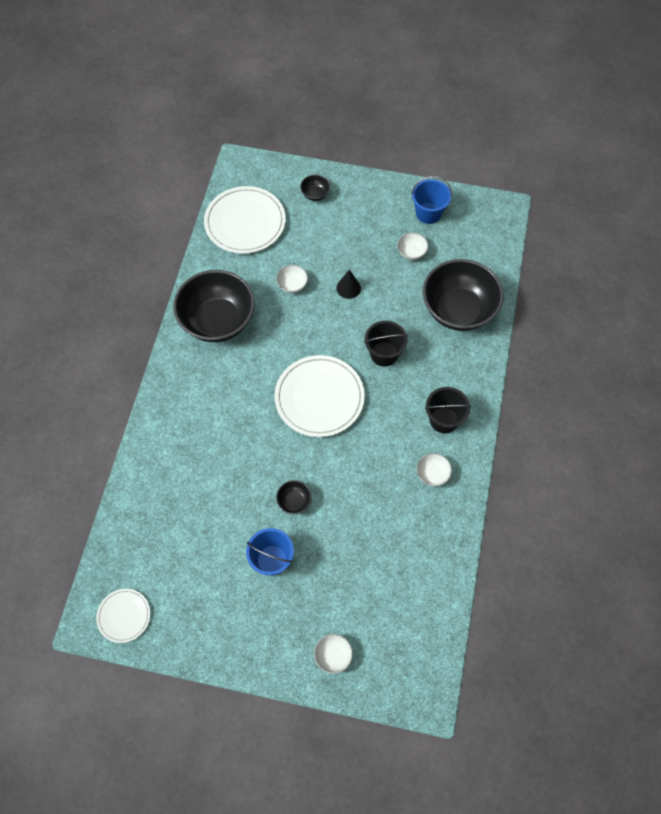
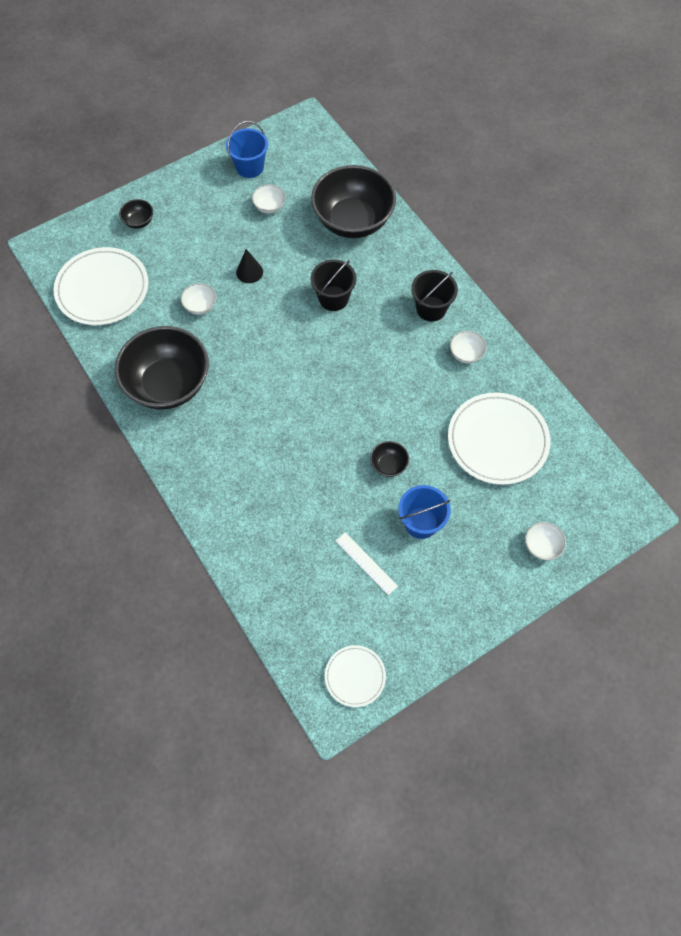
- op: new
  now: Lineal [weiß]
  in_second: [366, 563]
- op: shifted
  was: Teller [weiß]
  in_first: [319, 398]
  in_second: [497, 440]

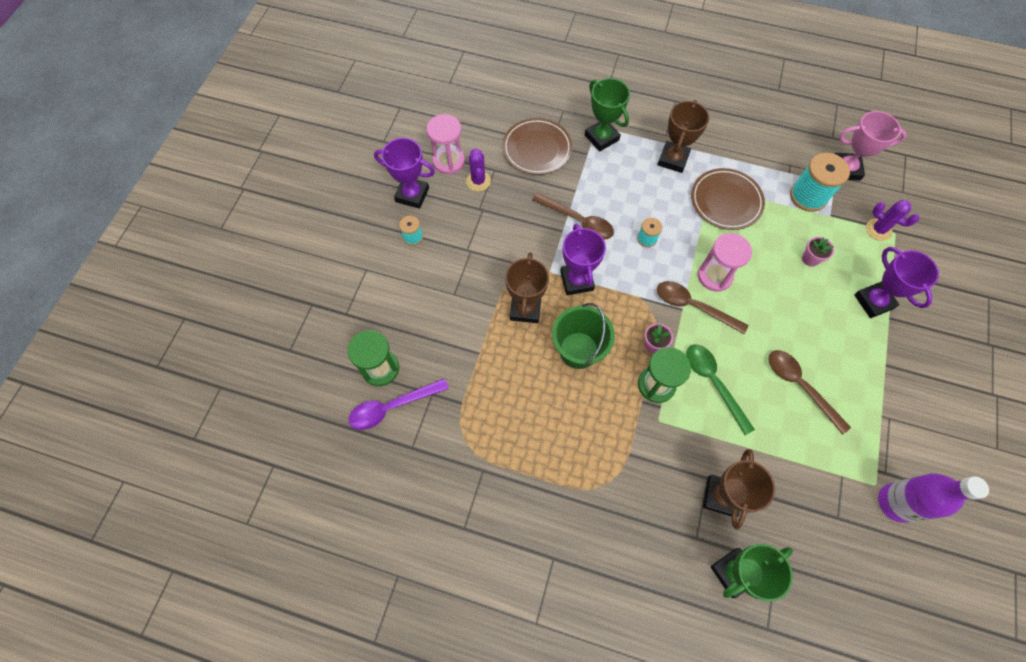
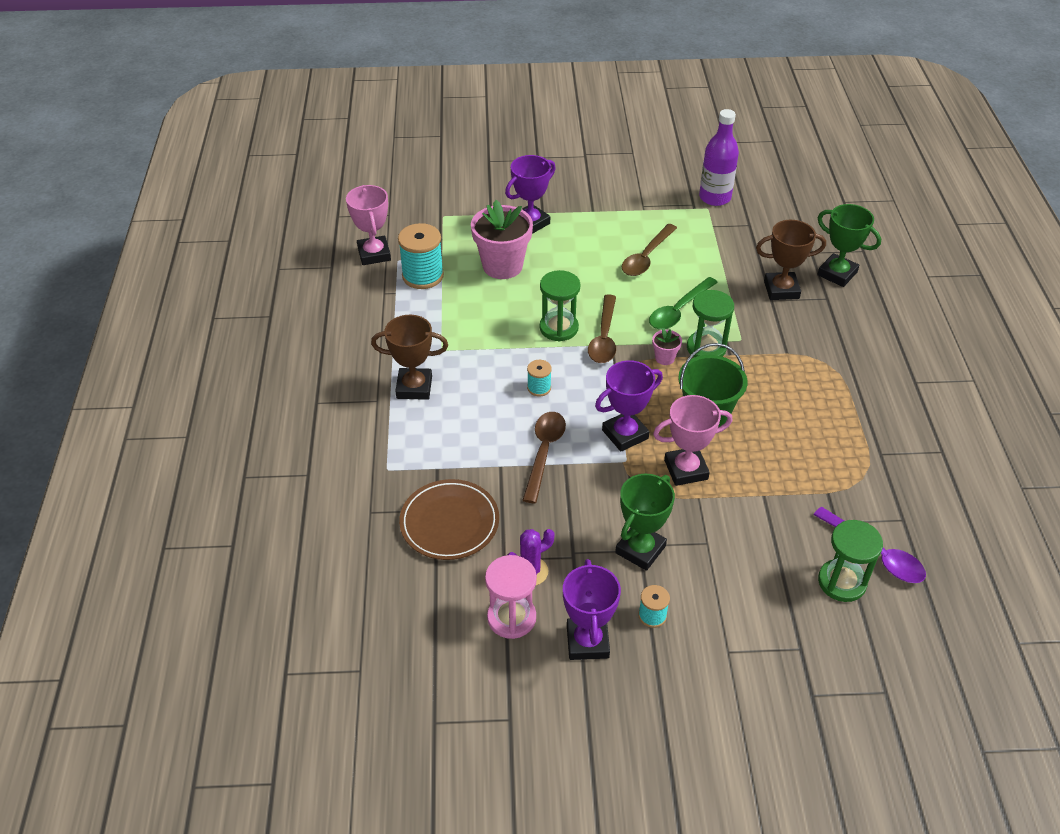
- op: scaled
  was: Blumentopf [rosa]
  in_first: [810, 259]
  in_second: [502, 266]
  ratio: 2.24
- op: repainted
  was: Sanduhr [rosa]
  now: Sanduhr [grün]
  in_first: [714, 276]
  in_second: [559, 328]
- op: shifted
  was: Pokal [grün]
  in_first: [601, 137]
  in_second: [640, 549]
- op: repainted
  was: Pokal [braun]
  now: Pokal [rosa]
  in_first: [525, 309]
  in_second: [686, 470]
- op: gone
  was: Teller [braun]
  in_first: [726, 201]
- op: gone
  was: Kaktus [lila]
  in_first: [878, 230]

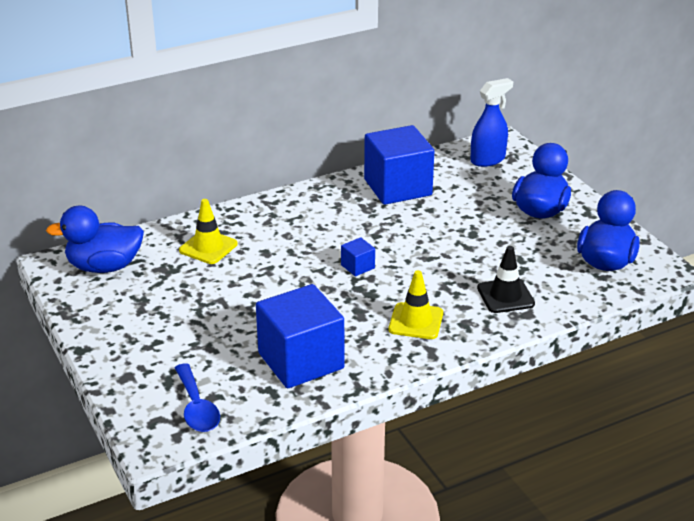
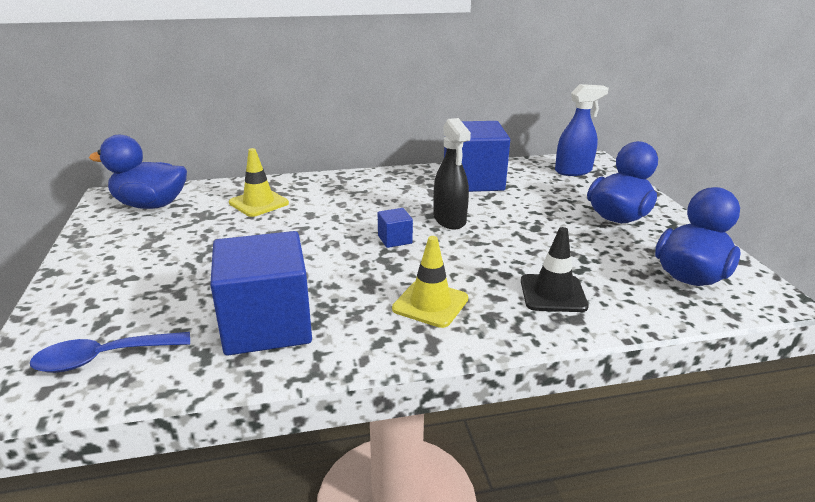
- op: rotated
  was: Löffel [blau]
  in_first: [197, 408]
  in_second: [102, 358]
  clockwise: 75
- op: new
  now: Sprühflasche [schwarz]
  in_second: [449, 220]

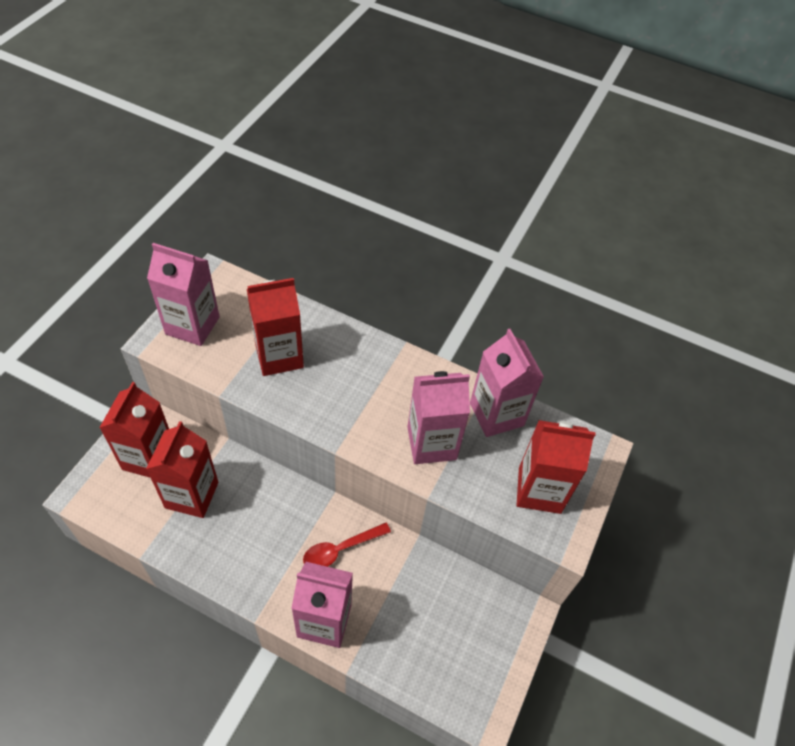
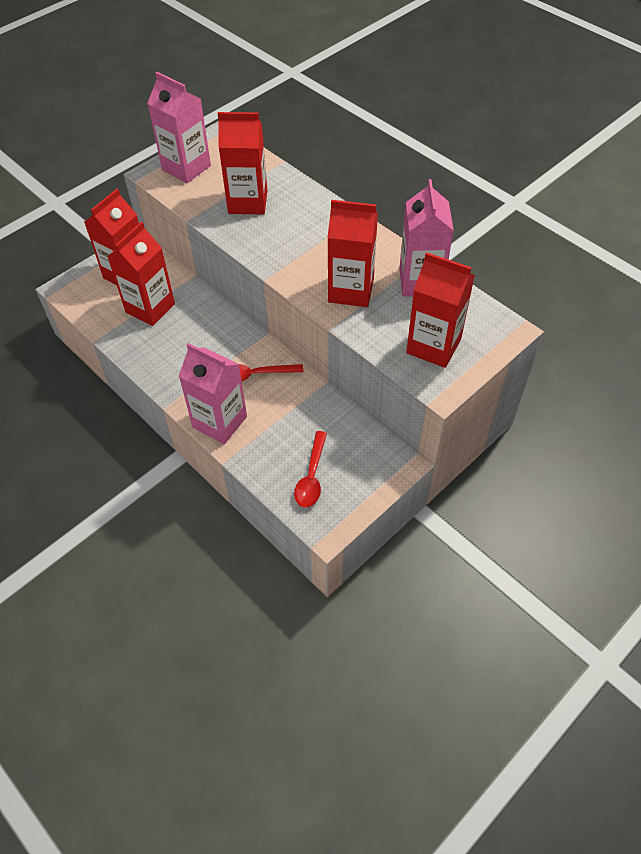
- op: new
  now: Löffel [rot]
  in_second: [311, 476]
- op: repainted
  was: Getränkekarton [rosa]
  now: Getränkekarton [rot]
  in_first: [431, 443]
  in_second: [351, 290]

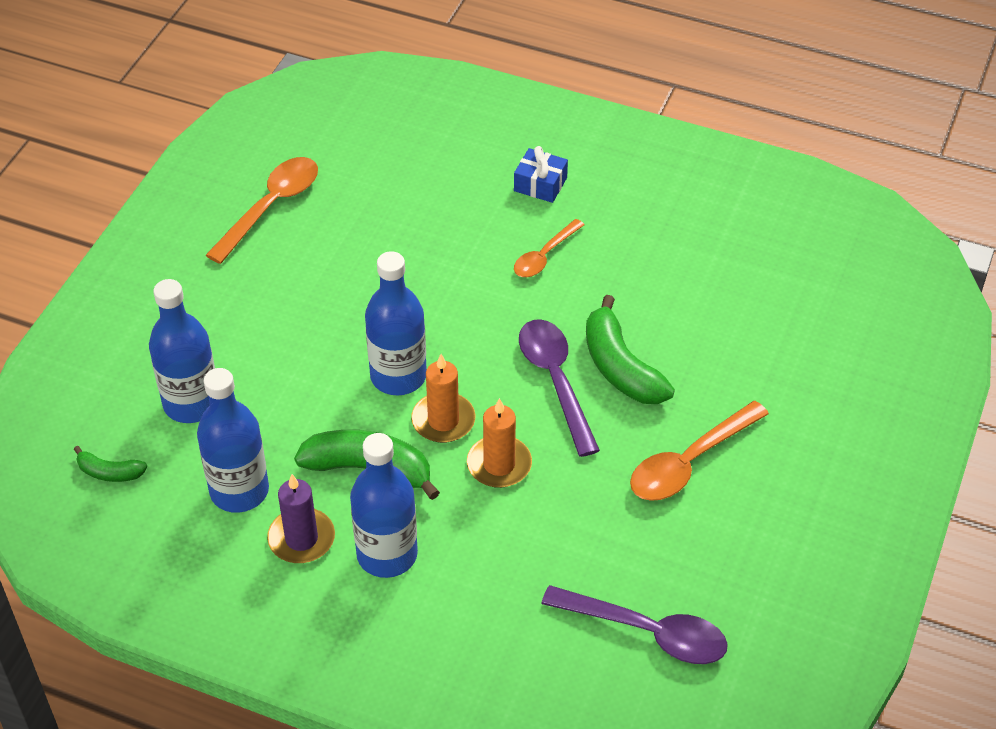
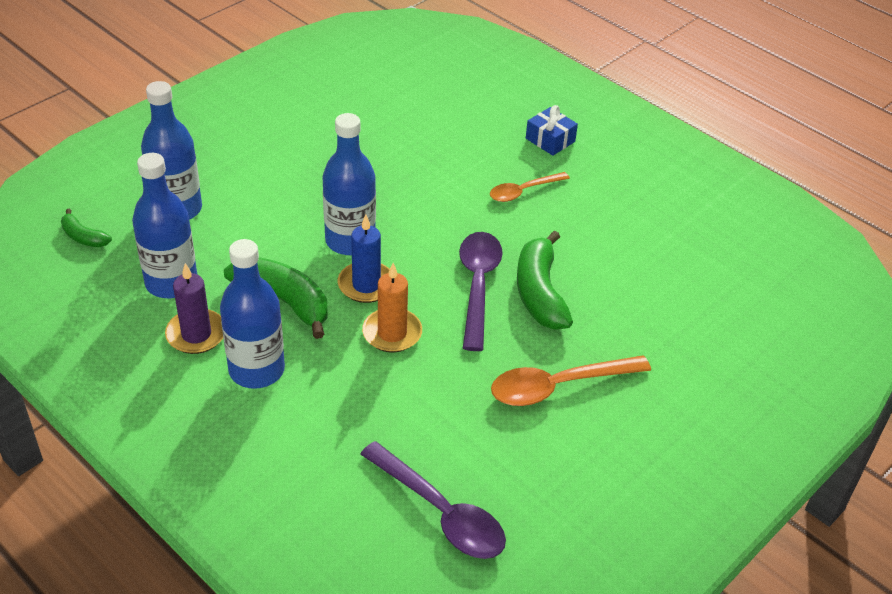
- op: repainted
  was: Kerze [orange]
  now: Kerze [blau]
  in_first: [443, 420]
  in_second: [366, 285]
- op: gone
  was: Löffel [orange]
  in_first: [270, 207]

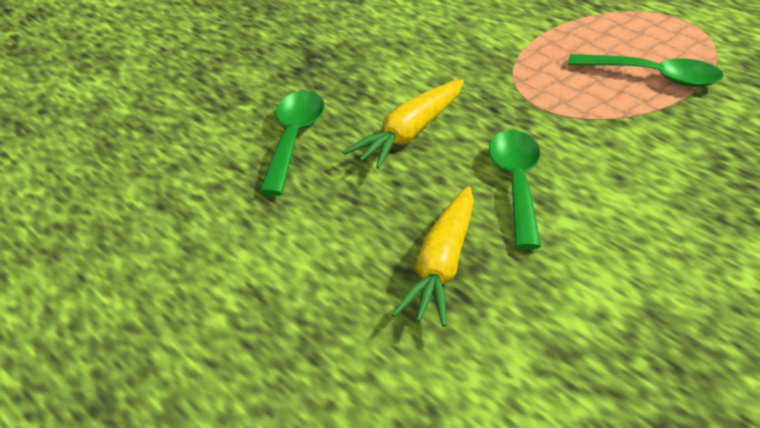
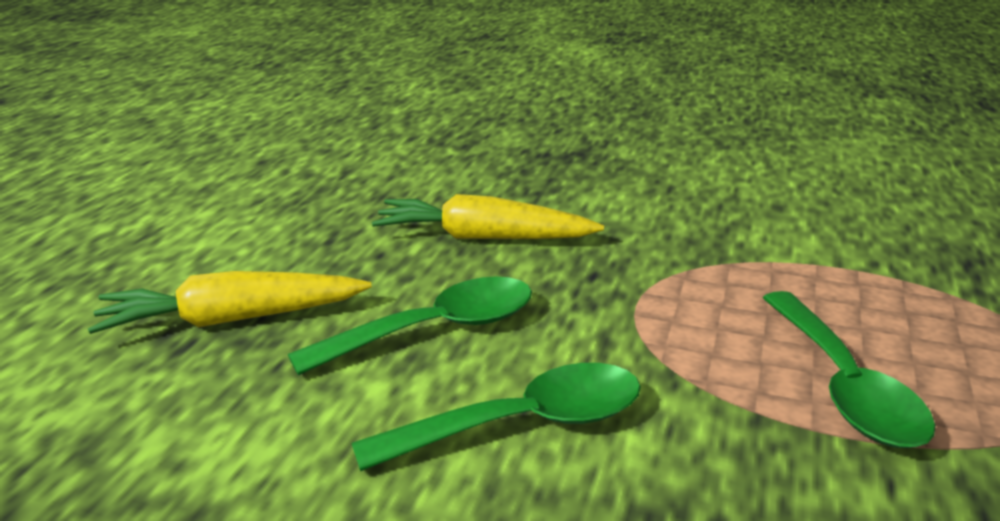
- op: shifted
  was: Löffel [grün]
  in_first: [293, 139]
  in_second: [523, 424]

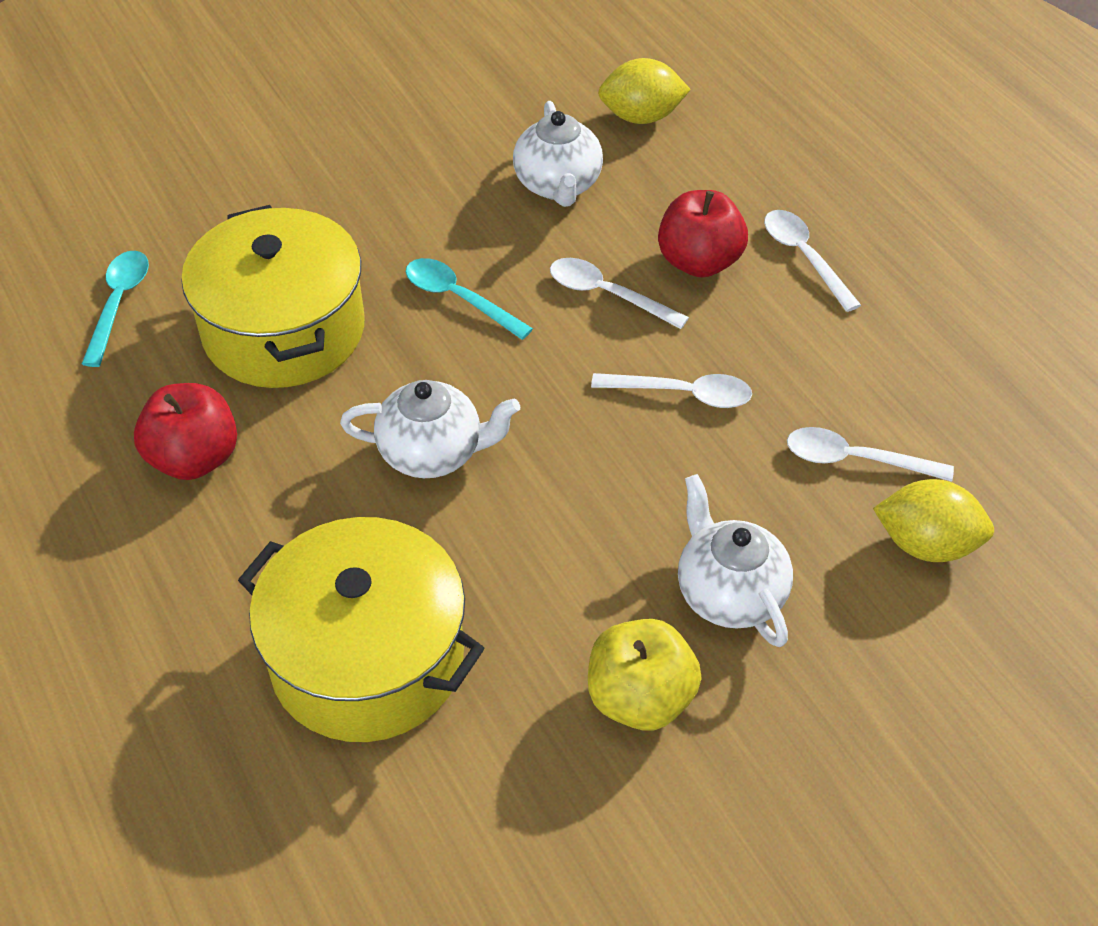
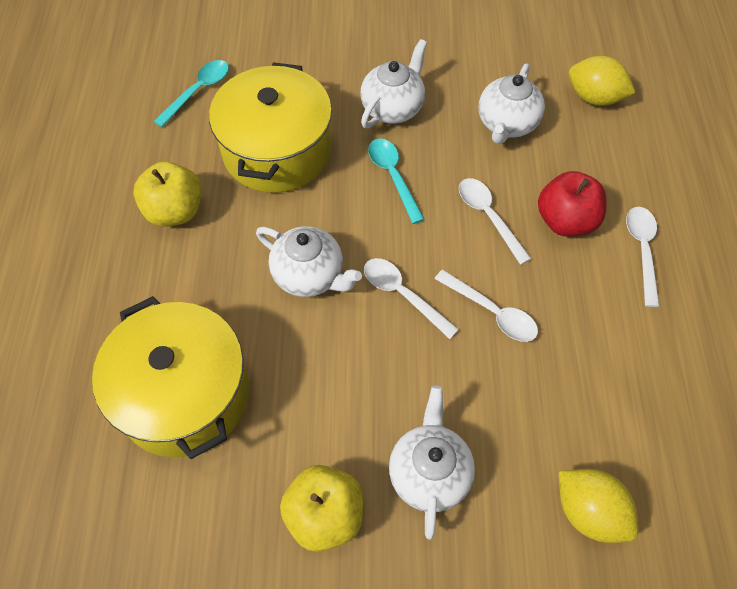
- op: repainted
  was: Apfel [rot]
  now: Apfel [gelb]
  in_first: [194, 458]
  in_second: [175, 211]
- op: new
  now: Teekanne [weiß]
  in_second: [393, 108]
- op: shifted
  was: Löffel [weiß]
  in_first: [854, 459]
  in_second: [402, 294]

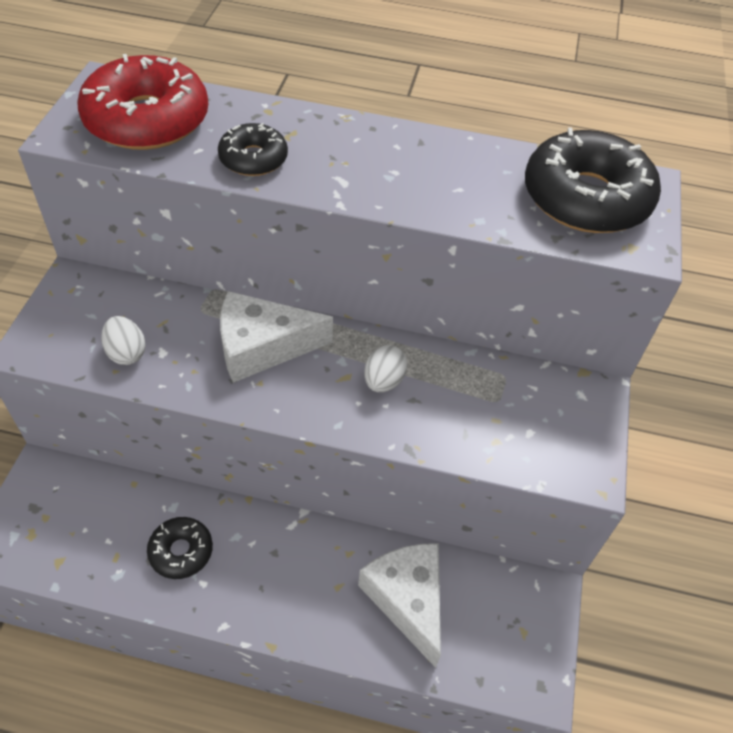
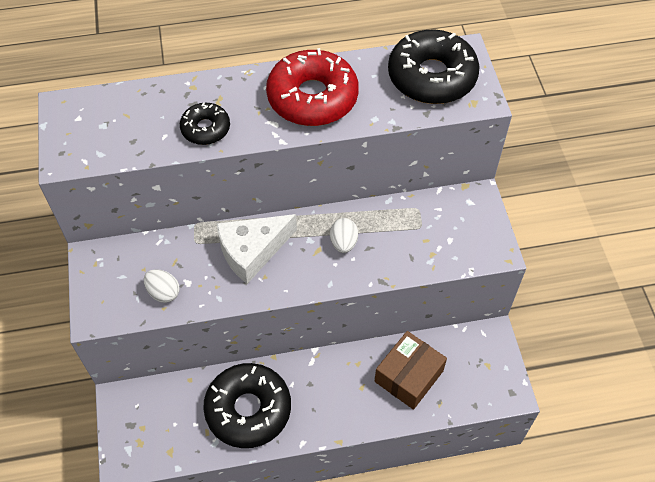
- op: scaled
  was: Donut [schwarz]
  in_first: [181, 551]
  in_second: [248, 409]
  ratio: 1.88
- op: shifted
  was: Donut [rot]
  in_first: [147, 119]
  in_second: [312, 97]
- op: swapped
  was: Käse [weiß]
  now: Schachtel [braun]
  in_first: [407, 599]
  in_second: [409, 376]

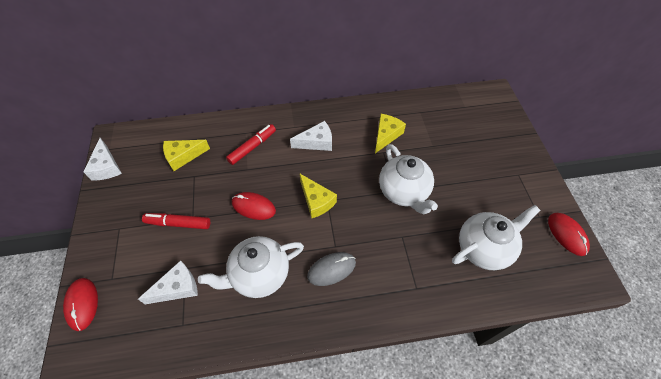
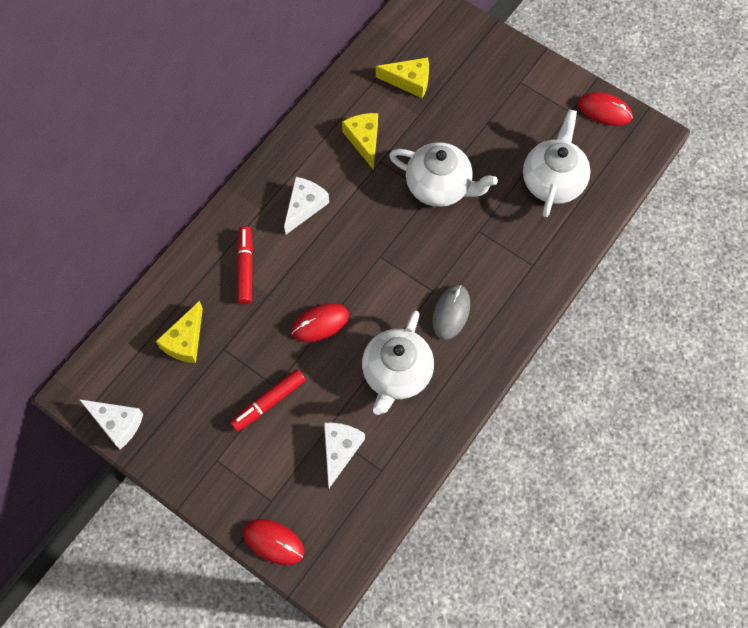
- op: shifted
  was: Käse [gelb]
  in_first: [316, 201]
  in_second: [409, 81]

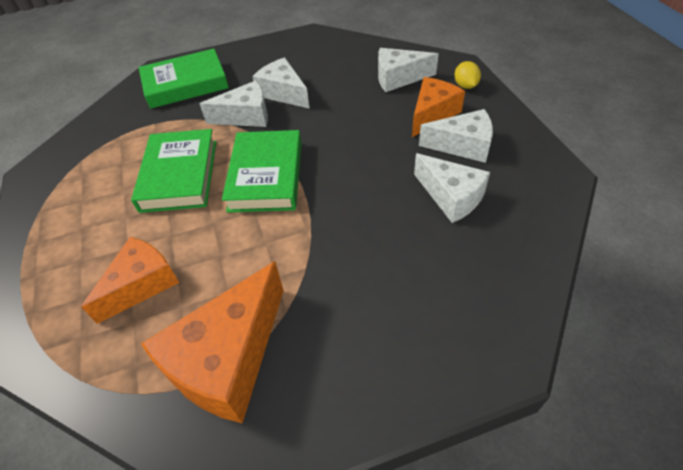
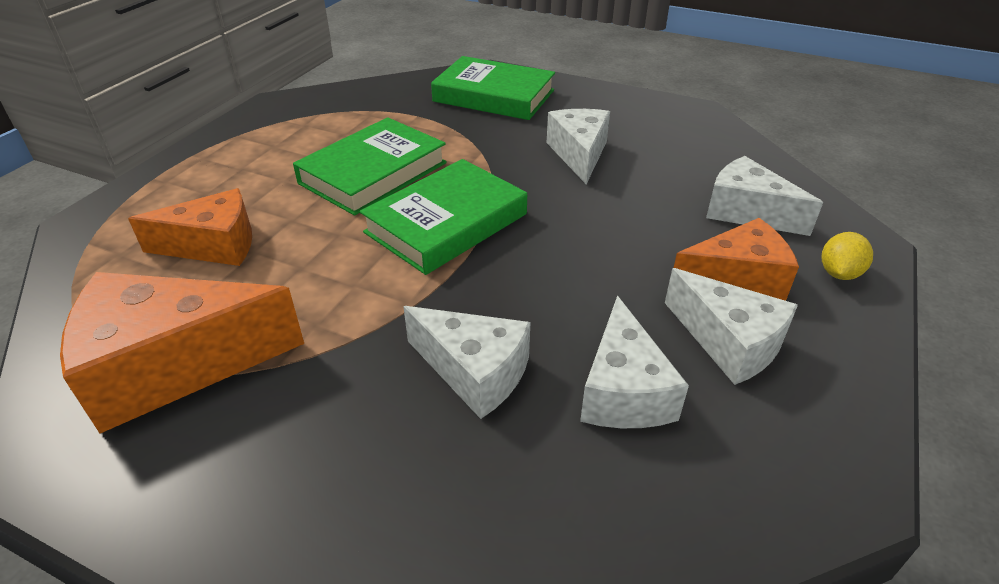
- op: shifted
  was: Käse [weiß]
  in_first: [246, 116]
  in_second: [474, 372]

